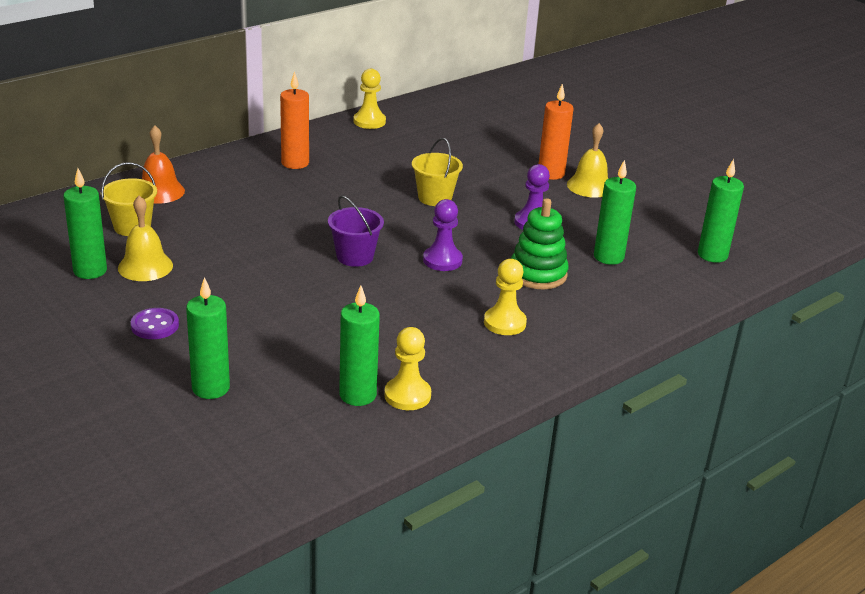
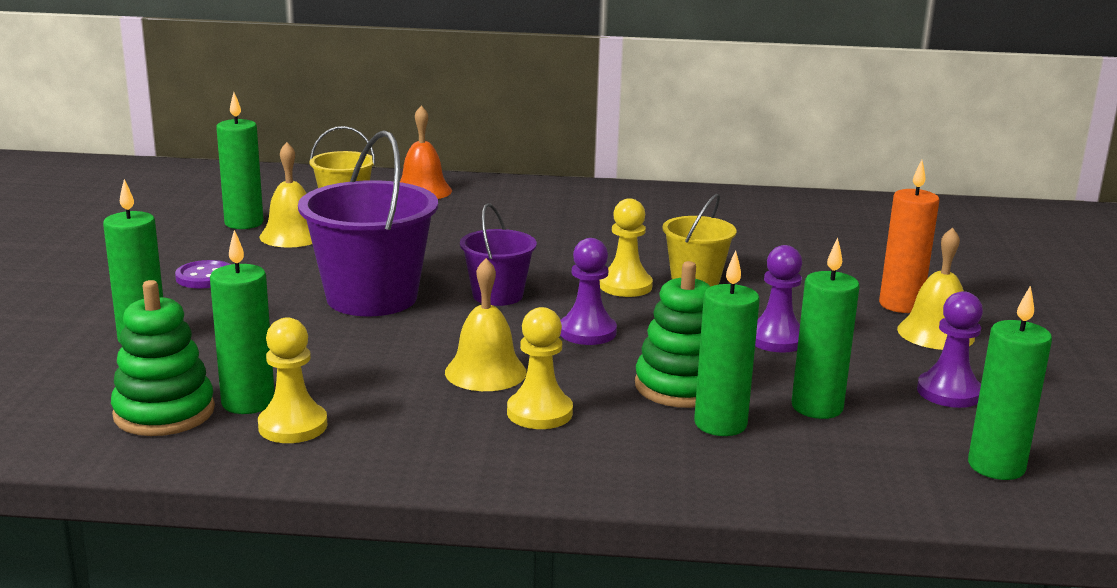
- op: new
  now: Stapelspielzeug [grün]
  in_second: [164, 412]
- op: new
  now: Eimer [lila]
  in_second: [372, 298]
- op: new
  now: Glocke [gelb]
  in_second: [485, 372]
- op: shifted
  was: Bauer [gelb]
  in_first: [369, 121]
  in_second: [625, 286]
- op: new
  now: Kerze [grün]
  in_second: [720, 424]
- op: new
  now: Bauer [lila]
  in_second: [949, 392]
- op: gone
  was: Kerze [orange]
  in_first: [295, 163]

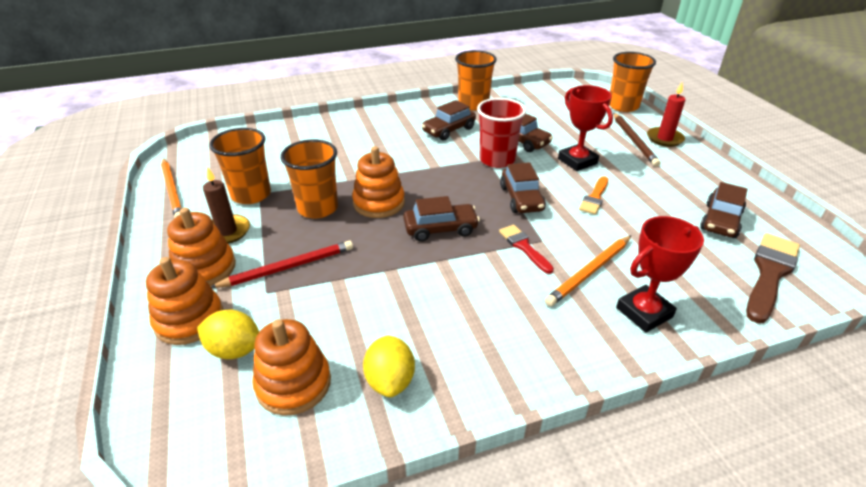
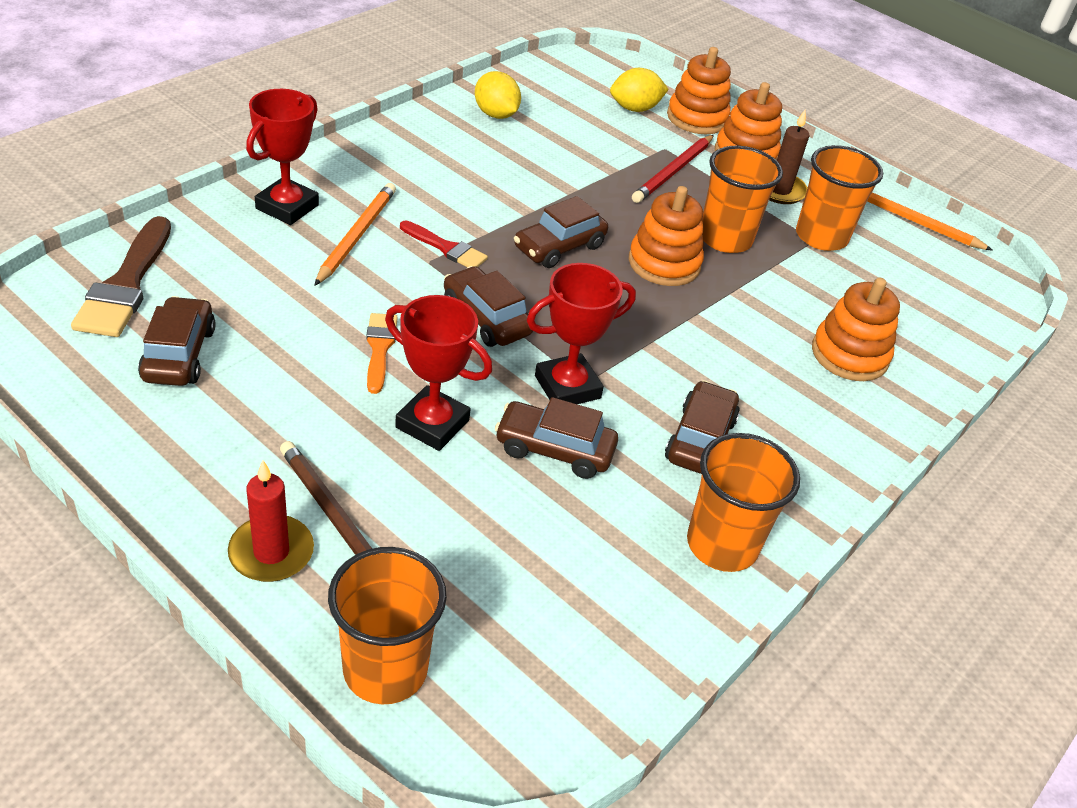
- op: swapped
  was: Becher [rot]
  now: Pokal [rot]
  in_first: [497, 160]
  in_second: [567, 387]
- op: shifted
  was: Stapelspielzeug [orange]
  in_first: [293, 384]
  in_second: [849, 355]

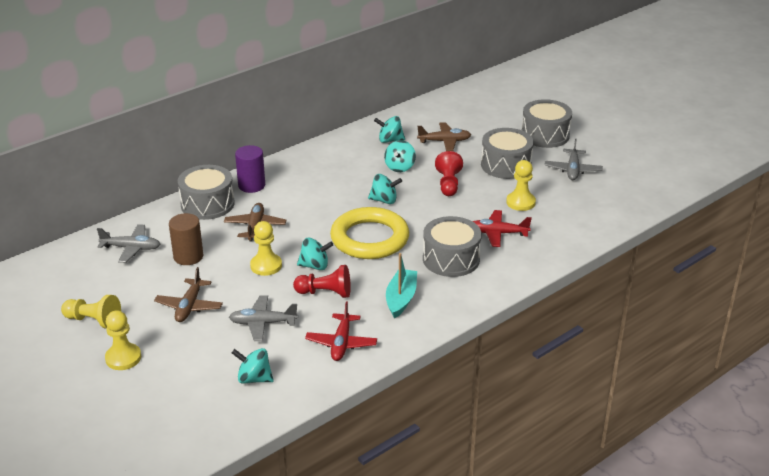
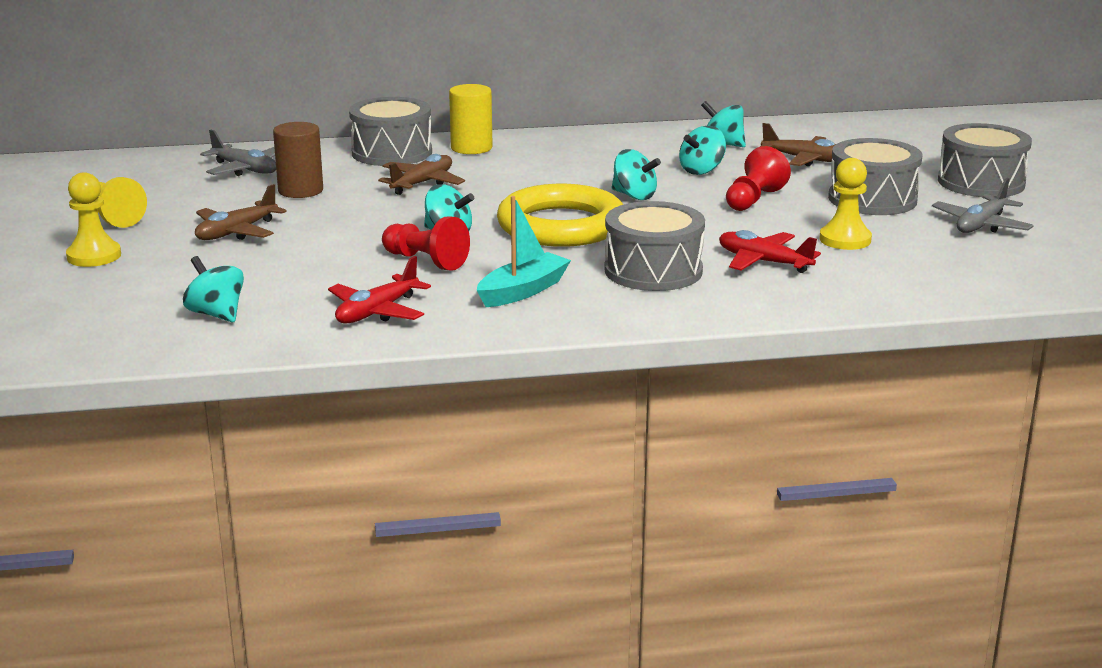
- op: repainted
  was: Vollzylinder [lila]
  now: Vollzylinder [gelb]
  in_first: [251, 185]
  in_second: [471, 148]
- op: gone
  was: Flugzeug [grau]
  in_first: [263, 323]
- op: gone
  was: Bauer [gelb]
  in_first: [266, 266]

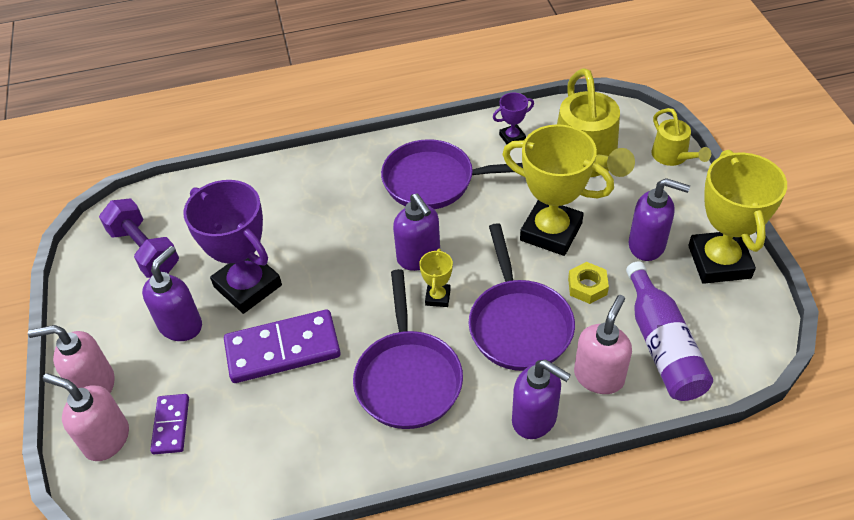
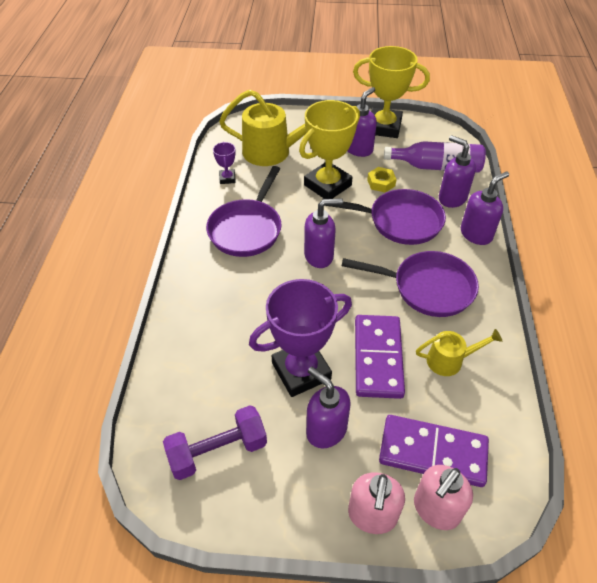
- op: scaled
  was: Dominostein [lila]
  in_first: [171, 425]
  in_second: [432, 452]
  ratio: 1.84
- op: shifted
  was: Gießkanne [gelb]
  in_first: [673, 157]
  in_second: [450, 360]
- op: repainted
  was: Seifenspender [rosa]
  now: Seifenspender [lila]
  in_first: [599, 376]
  in_second: [452, 198]
- op: gone
  was: Pokal [gelb]
  in_first: [438, 297]

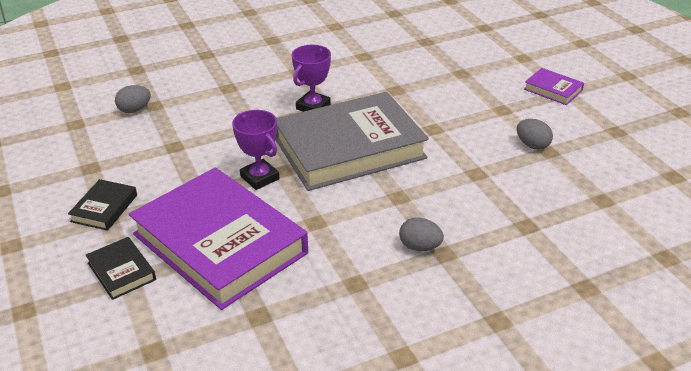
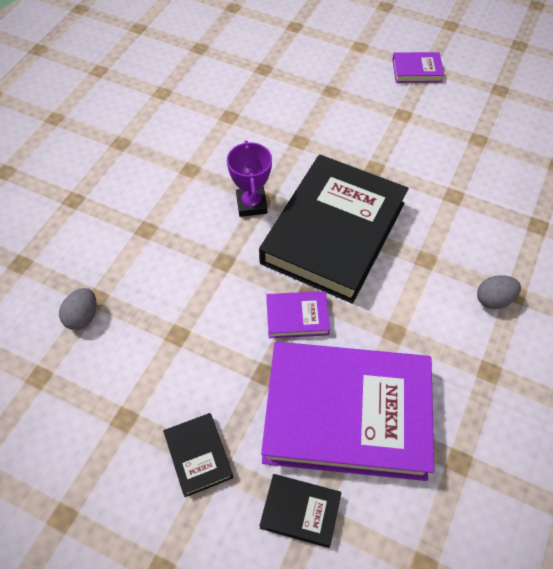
- op: repainted
  was: Buch [grau]
  now: Buch [schwarz]
  in_first: [349, 148]
  in_second: [333, 233]
- op: swapped
  was: Pokal [lila]
  now: Buch [lila]
  in_first: [260, 178]
  in_second: [297, 317]
- op: gone
  was: Ei [grau]
  in_first: [532, 145]

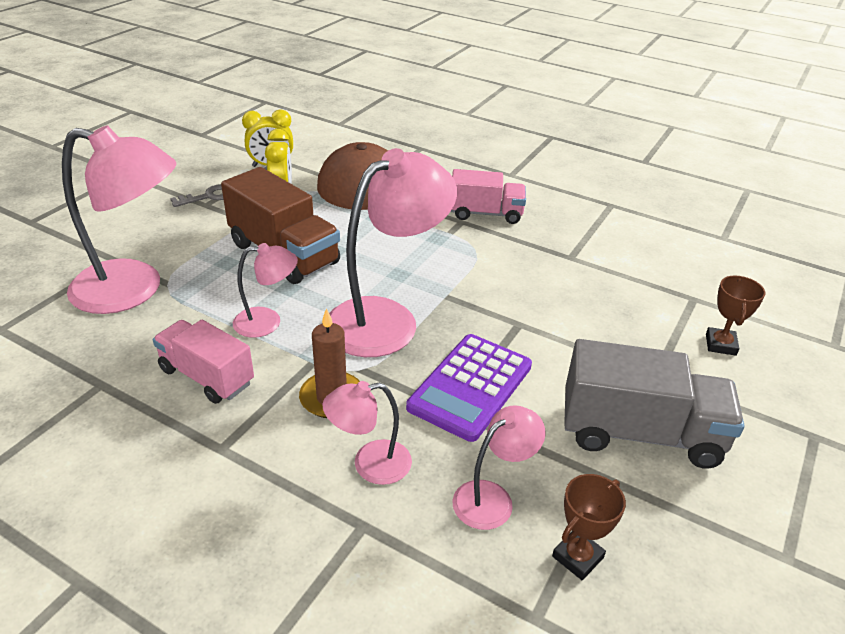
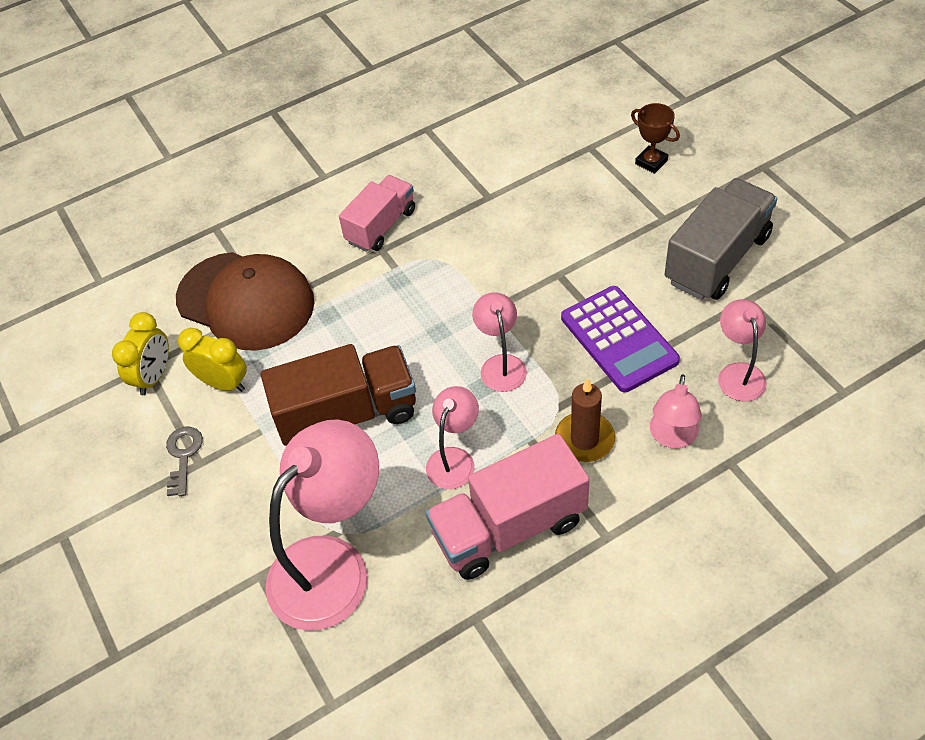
- op: scaled
  was: Lastwagen [rosa]
  in_first: [207, 376]
  in_second: [509, 527]
  ratio: 1.51
- op: scaled
  was: Lampe [rosa]
  in_first: [386, 319]
  in_second: [501, 365]
  ratio: 0.51
- op: gone
  was: Pokal [braun]
  in_first: [577, 557]

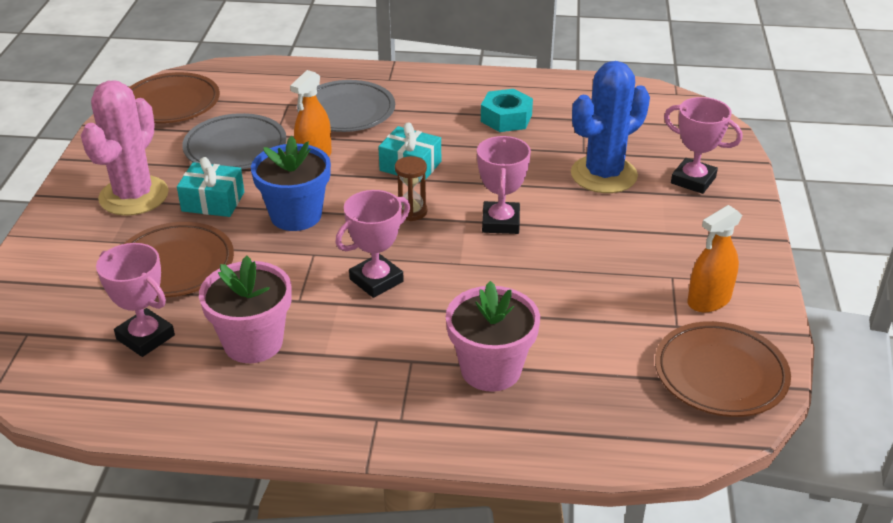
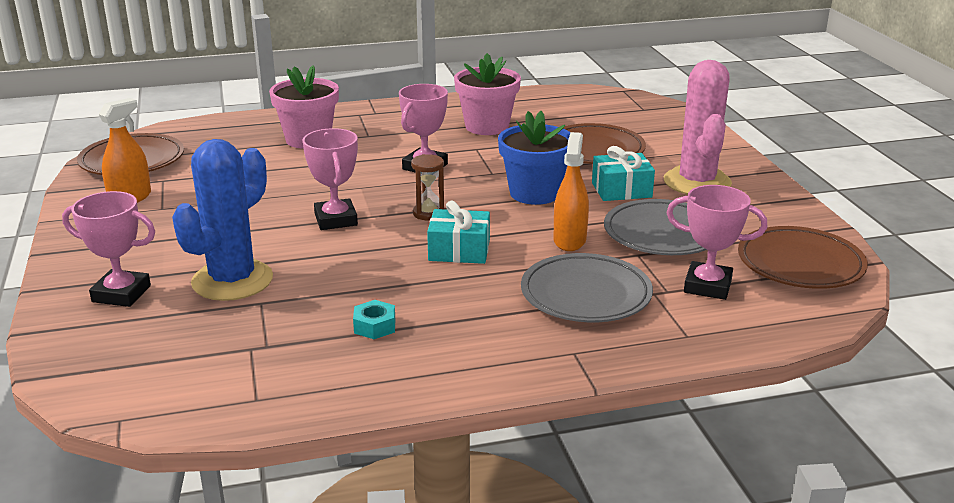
- op: scaled
  was: Sechskantmutter [türkis]
  in_first: [506, 118]
  in_second: [375, 326]
  ratio: 0.63
- op: shifted
  was: Pokal [rosa]
  in_first: [145, 337]
  in_second: [707, 286]

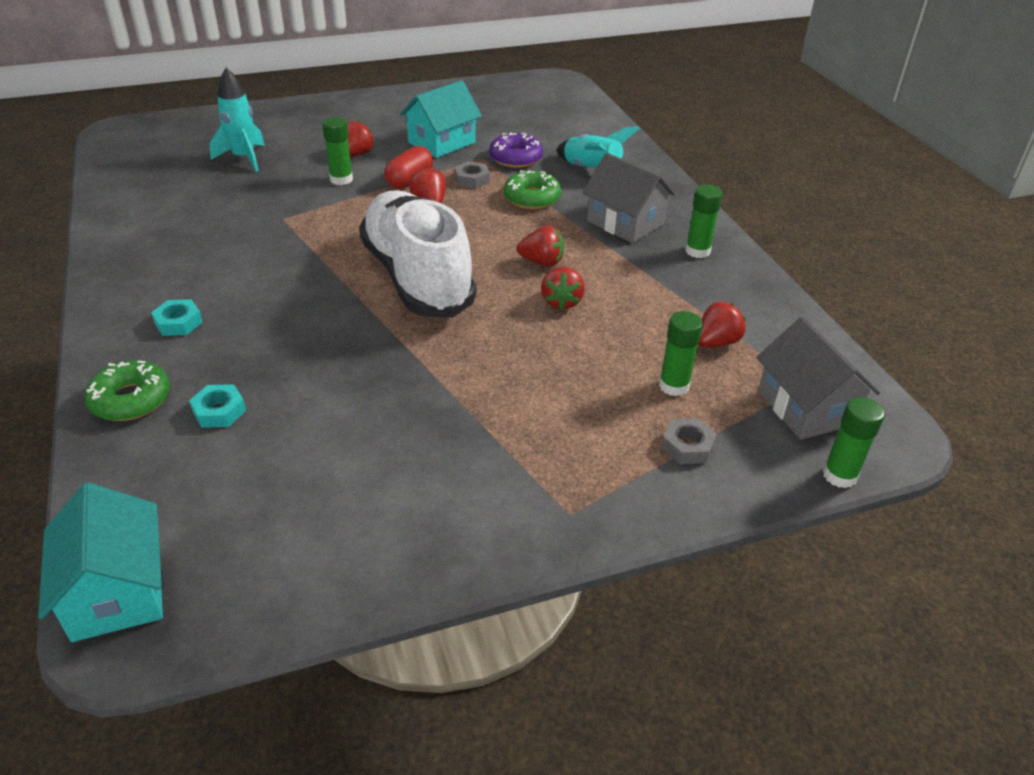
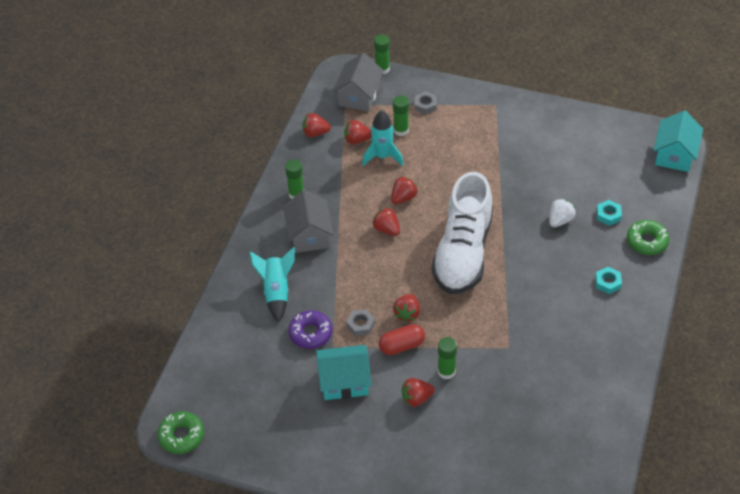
- op: shifted
  was: Donut [grün]
  in_first: [532, 198]
  in_second: [181, 436]
- op: new
  now: Erdbeere [rot]
  in_second: [315, 133]
- op: shifted
  was: Rakete [türkis]
  in_first: [244, 158]
  in_second: [382, 156]
- op: new
  now: Erdbeere [weiß]
  in_second: [560, 220]

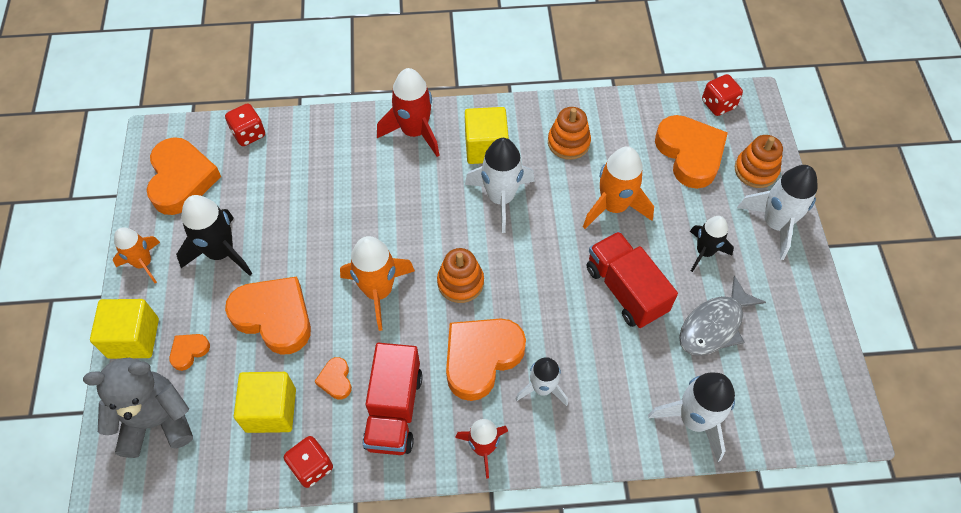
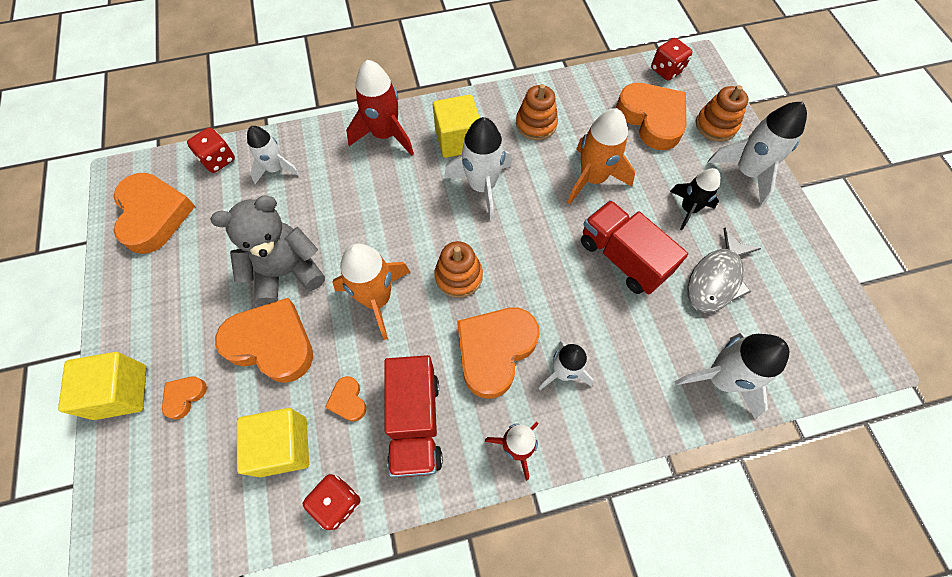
- op: shifted
  was: Teddybär [grau]
  in_first: [156, 421]
  in_second: [286, 272]
- op: new
  now: Rakete [weiß]
  in_second: [276, 169]
- op: gone
  was: Rakete [orange]
  in_first: [143, 263]
- op: gone
  was: Rakete [schwarz]
  in_first: [221, 252]

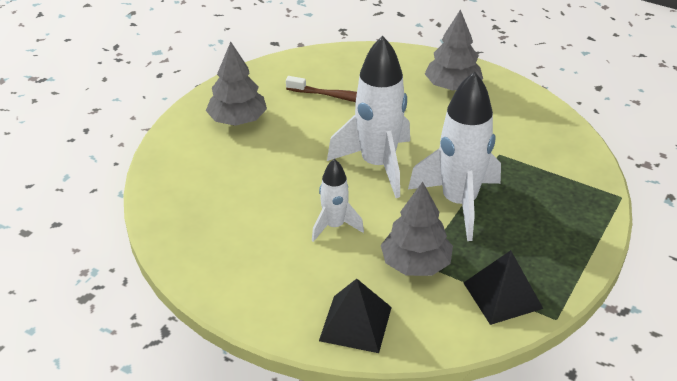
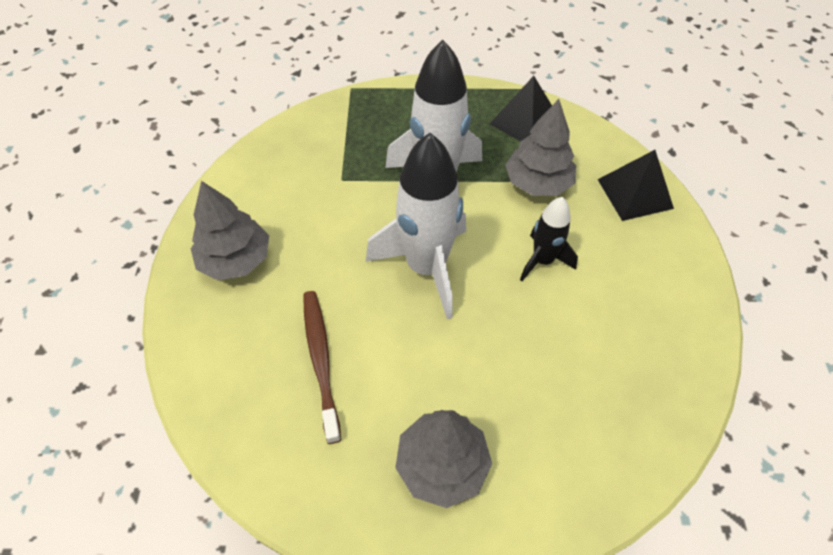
- op: repainted
  was: Rakete [weiß]
  now: Rakete [schwarz]
  in_first: [334, 226]
  in_second: [542, 261]

